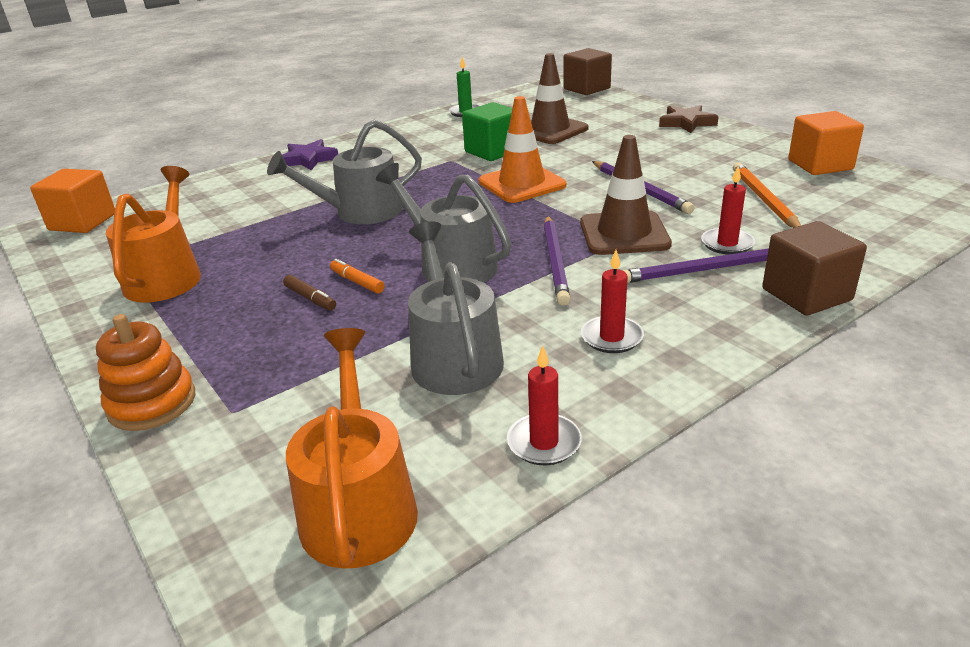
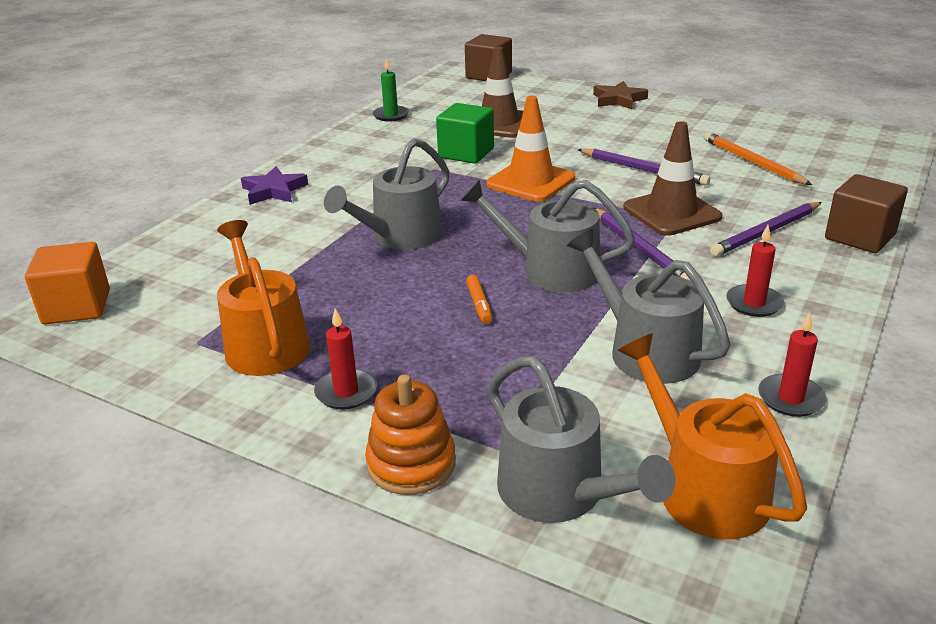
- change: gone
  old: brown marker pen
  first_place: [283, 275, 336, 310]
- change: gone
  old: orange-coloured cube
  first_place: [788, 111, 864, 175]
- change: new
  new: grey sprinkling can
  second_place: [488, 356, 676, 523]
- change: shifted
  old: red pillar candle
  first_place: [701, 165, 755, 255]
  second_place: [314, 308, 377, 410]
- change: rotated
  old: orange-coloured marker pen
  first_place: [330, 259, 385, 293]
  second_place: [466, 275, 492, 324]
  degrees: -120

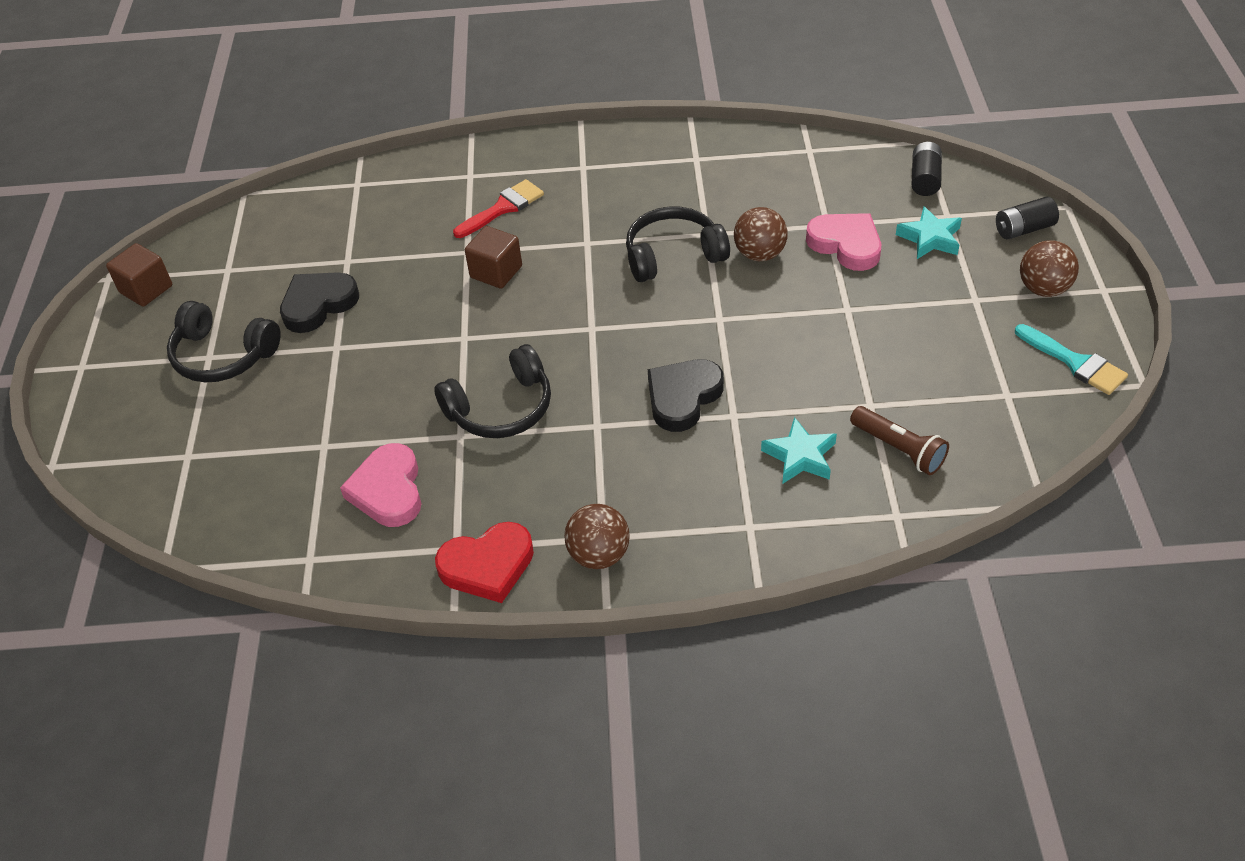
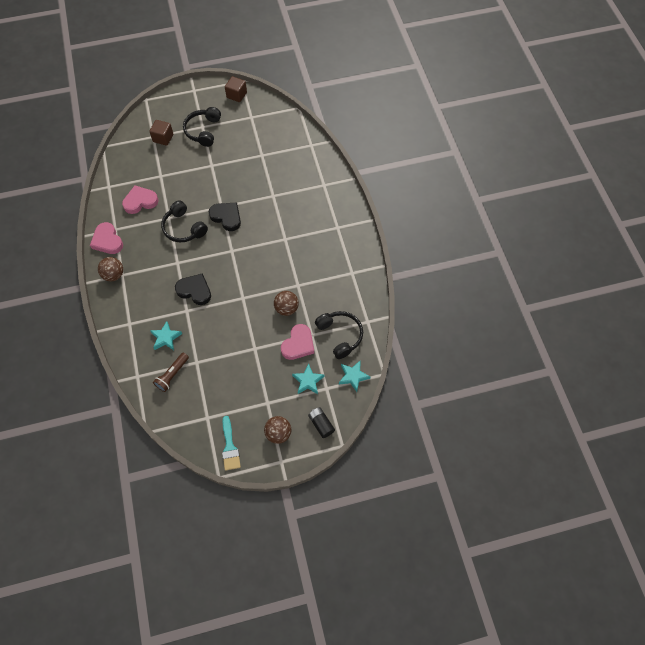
- change: gone
  old: red paint brush
  first_place: [453, 179, 544, 238]
- change: shifted
  old: jet-black heart
  first_place: [280, 272, 359, 333]
  second_place: [209, 203, 241, 231]
- change: shifted
  old: brown cube
  first_place: [465, 226, 522, 289]
  second_place: [149, 120, 173, 146]
- change: shifted
  old: jet-black headphones
  first_place: [626, 207, 730, 282]
  second_place: [315, 311, 363, 359]
- change: swapped
  old: jet-black power cell
  new: aqua five-pointed star
  first_place: [912, 142, 942, 196]
  second_place: [339, 361, 371, 392]
- change: repainted
  old: red heart
  new: rosy heart
  first_place: [435, 522, 534, 603]
  second_place: [90, 222, 123, 254]
- change: rotated
  old: aqua paint brush
  first_place: [1015, 324, 1128, 395]
  second_place: [222, 416, 241, 471]
  degrees: -45

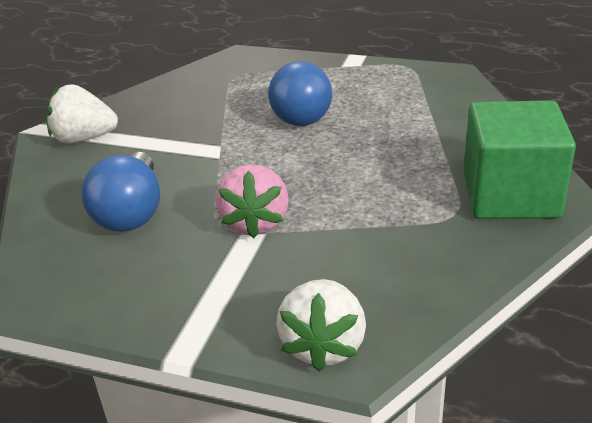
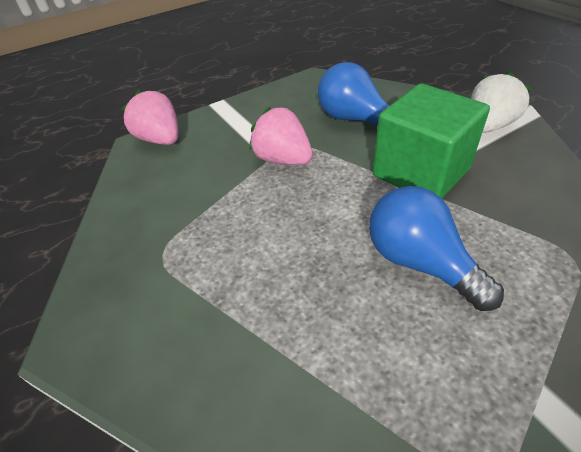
- change: shifted
  old: emerald cube
  first_place: [464, 100, 576, 219]
  second_place: [373, 83, 490, 198]
- change: repainted
  old: white toy strawberry
  new: rosy toy strawberry
  first_place: [276, 279, 366, 372]
  second_place: [121, 89, 178, 145]

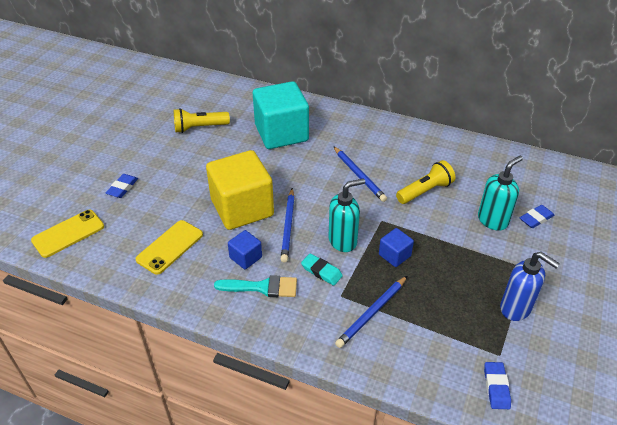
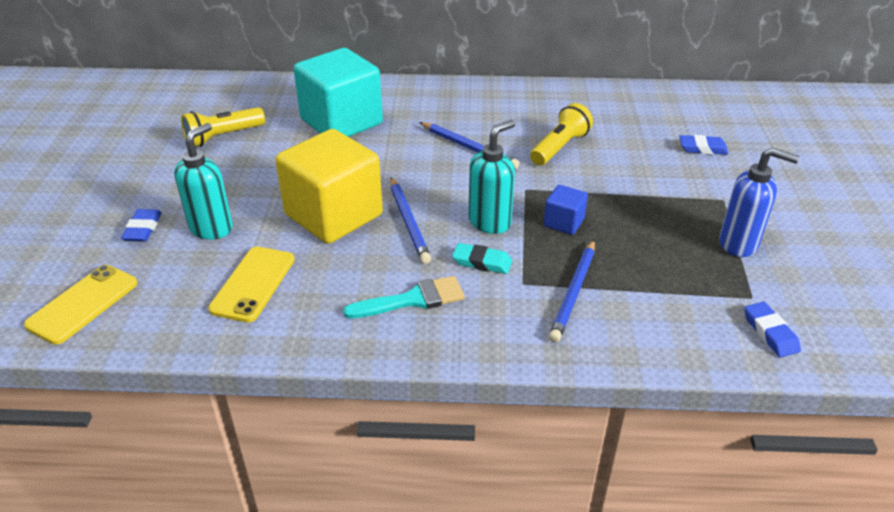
- change: gone
  old: cobalt cube
  first_place: [228, 230, 262, 269]
- change: shifted
  old: aqua pump bottle
  first_place: [478, 156, 523, 231]
  second_place: [174, 123, 233, 240]
- change: rotated
  old: cobalt pencil eraser
  first_place: [520, 205, 554, 228]
  second_place: [679, 135, 729, 155]
  degrees: 60

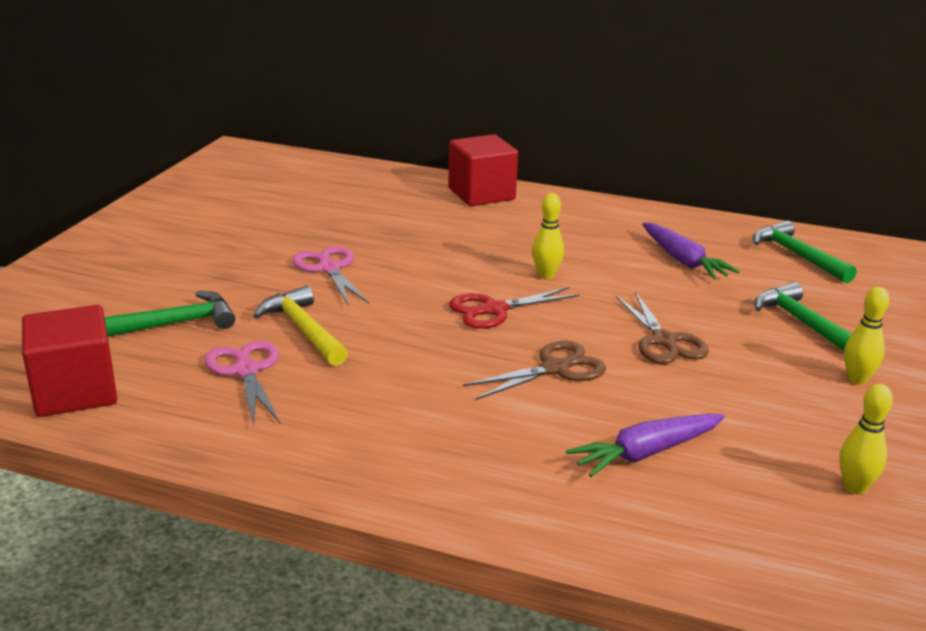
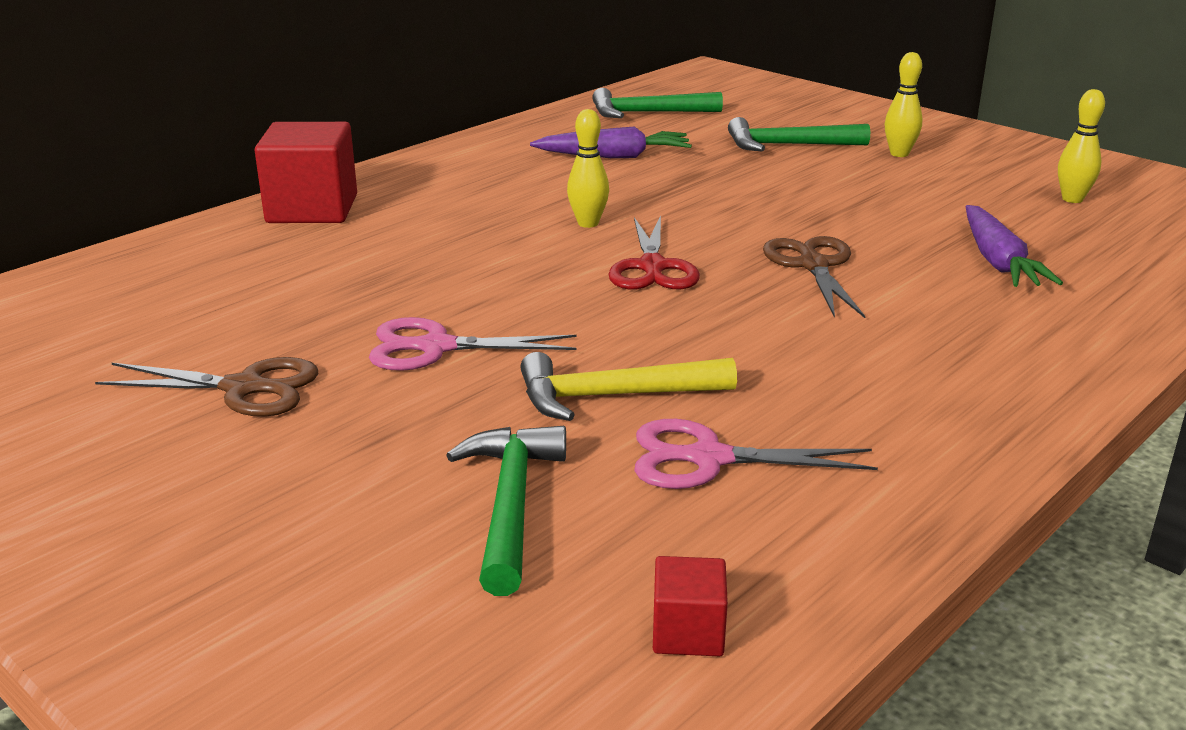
- change: shifted
  old: brown shears
  first_place: [616, 292, 709, 364]
  second_place: [95, 357, 318, 417]
- change: scaled
  old: red cube
  first_place: [22, 305, 117, 417]
  second_place: [653, 556, 728, 656]
  factor: 0.49

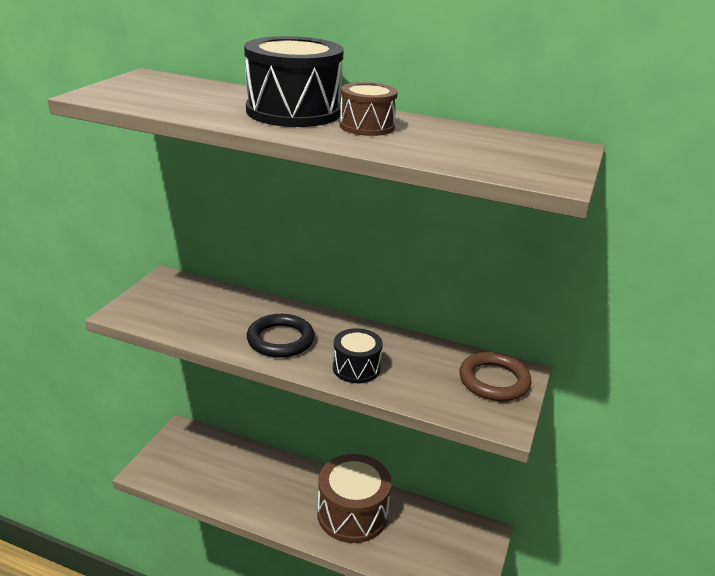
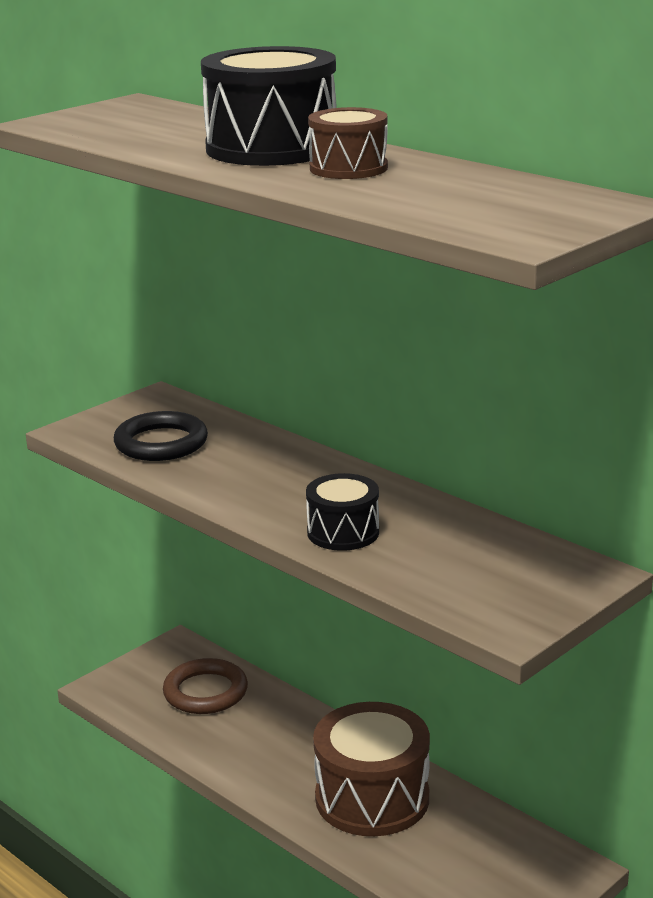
- change: shifted
  old: jet-black ring
  first_place: [247, 314, 315, 358]
  second_place: [114, 411, 208, 461]
- change: shifted
  old: brown ring
  first_place: [459, 352, 531, 401]
  second_place: [163, 658, 248, 714]

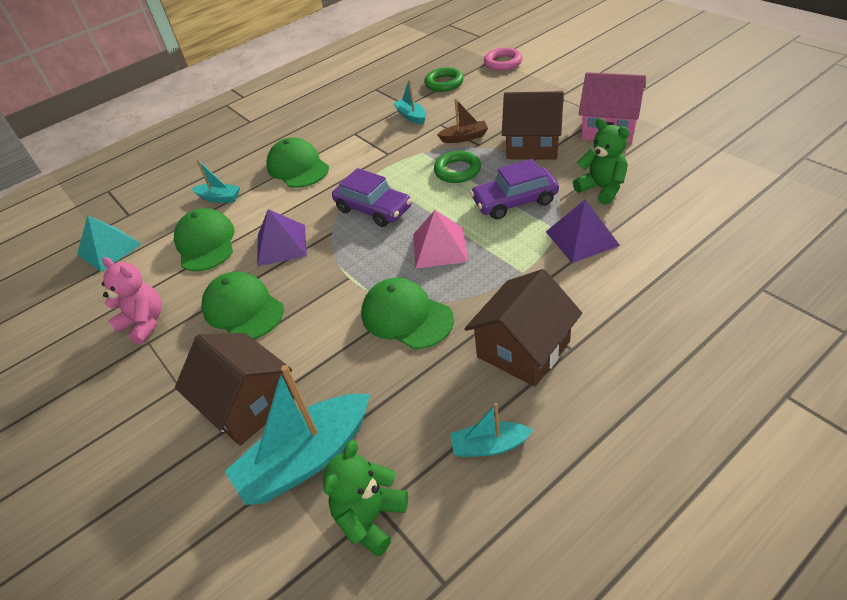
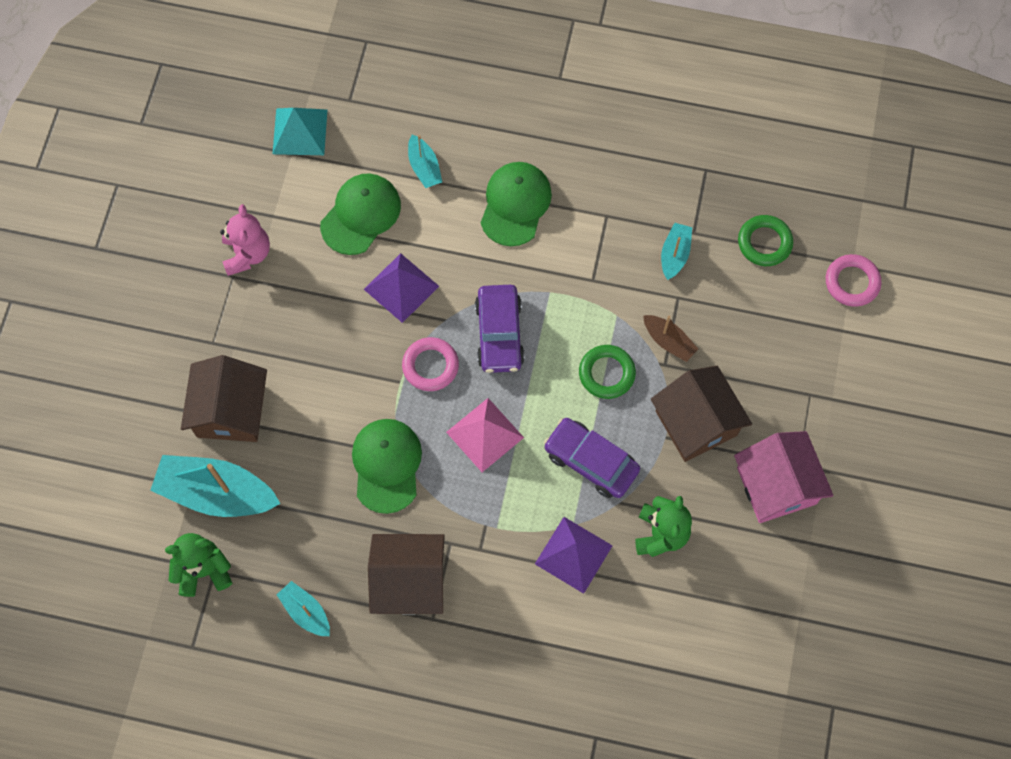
- change: gone
  old: emerald baseball cap
  first_place: [201, 271, 284, 339]
- change: new
  new: rosy ring
  second_place: [402, 337, 459, 391]

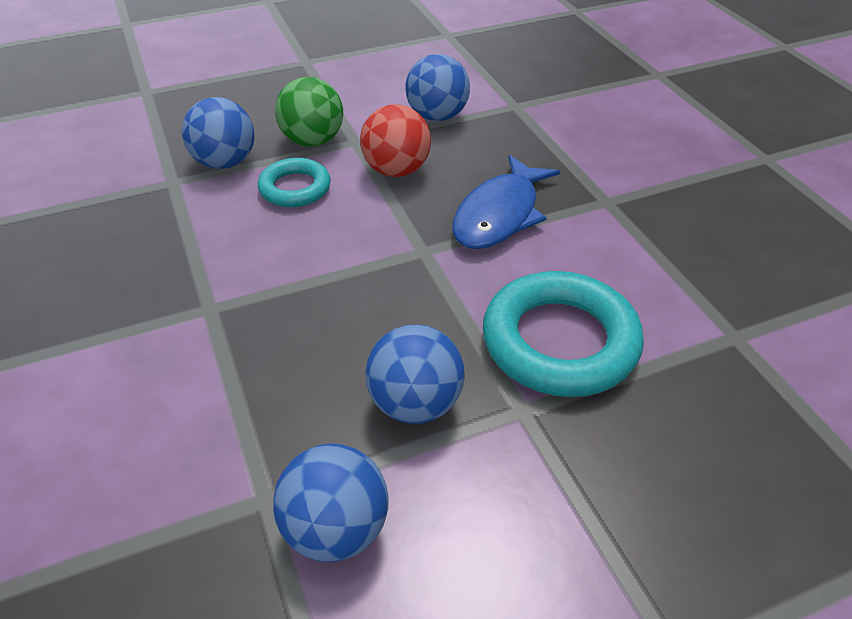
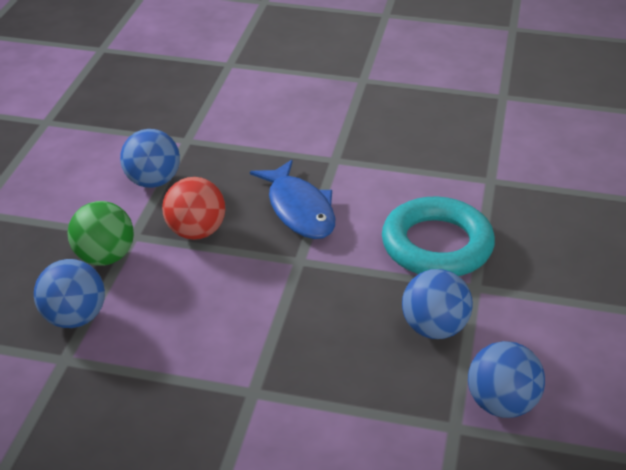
- change: gone
  old: aqua ring
  first_place: [258, 158, 331, 207]

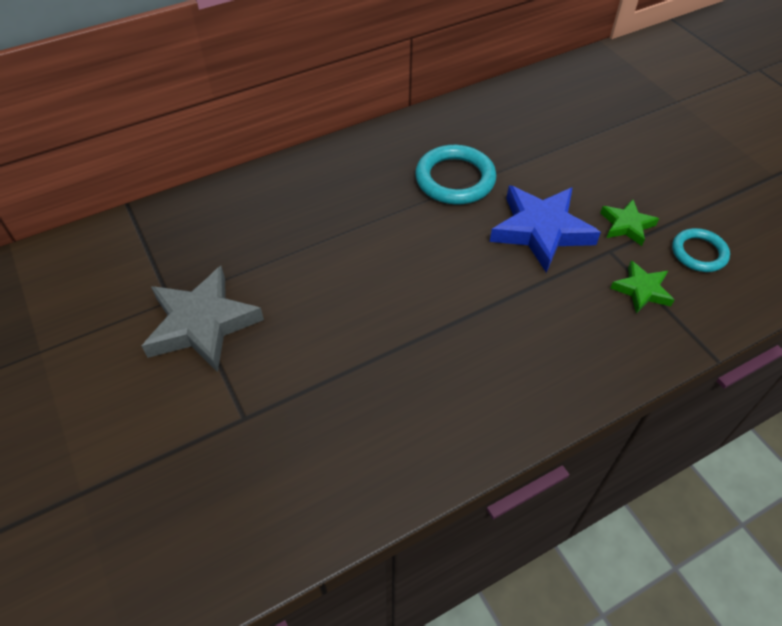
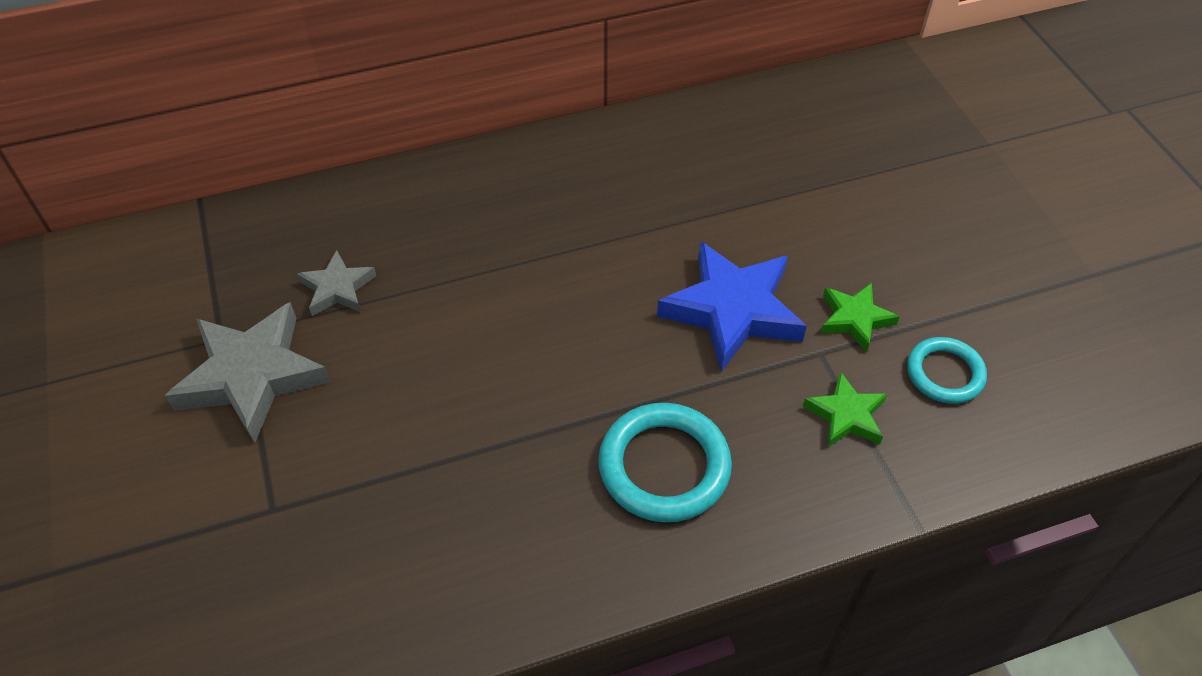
- change: new
  new: grey five-pointed star
  second_place: [297, 250, 376, 316]
- change: shifted
  old: aqua ring
  first_place: [415, 145, 497, 205]
  second_place: [598, 403, 732, 522]

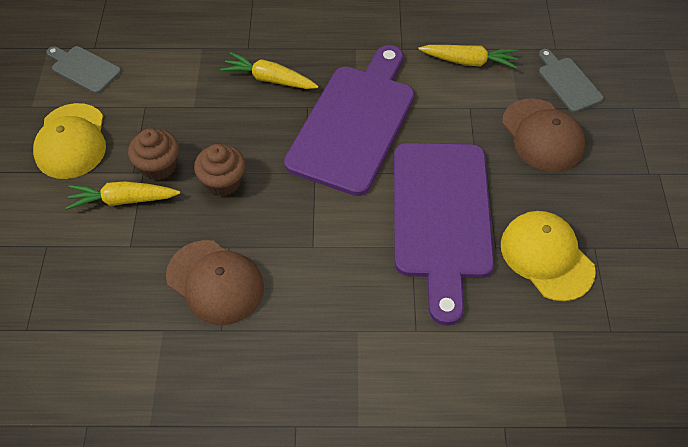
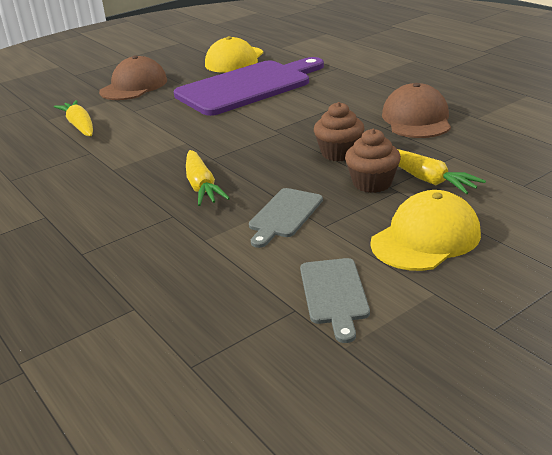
- change: gone
  old: purple cutting board
  first_place: [284, 45, 415, 196]
- change: shifted
  old: grey cutting board
  first_place: [539, 49, 604, 112]
  second_place: [249, 188, 323, 248]

